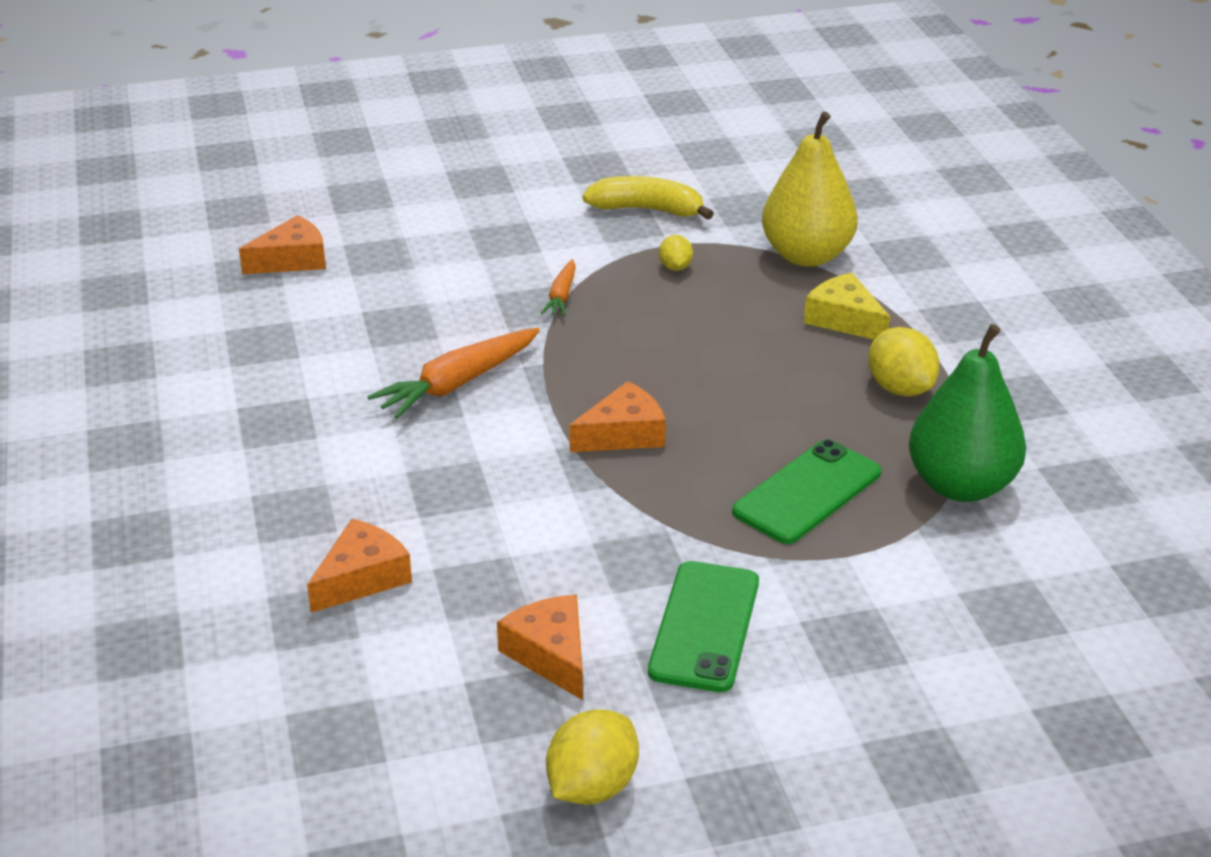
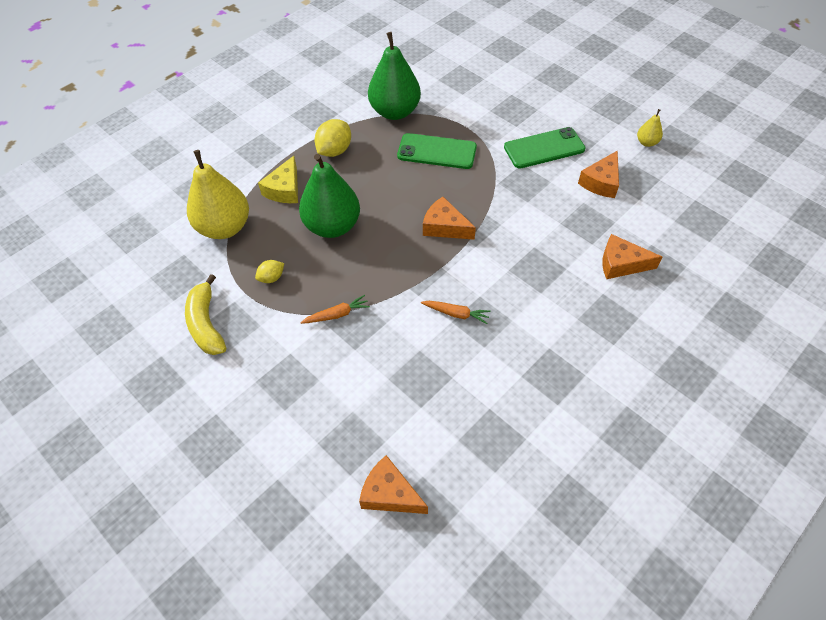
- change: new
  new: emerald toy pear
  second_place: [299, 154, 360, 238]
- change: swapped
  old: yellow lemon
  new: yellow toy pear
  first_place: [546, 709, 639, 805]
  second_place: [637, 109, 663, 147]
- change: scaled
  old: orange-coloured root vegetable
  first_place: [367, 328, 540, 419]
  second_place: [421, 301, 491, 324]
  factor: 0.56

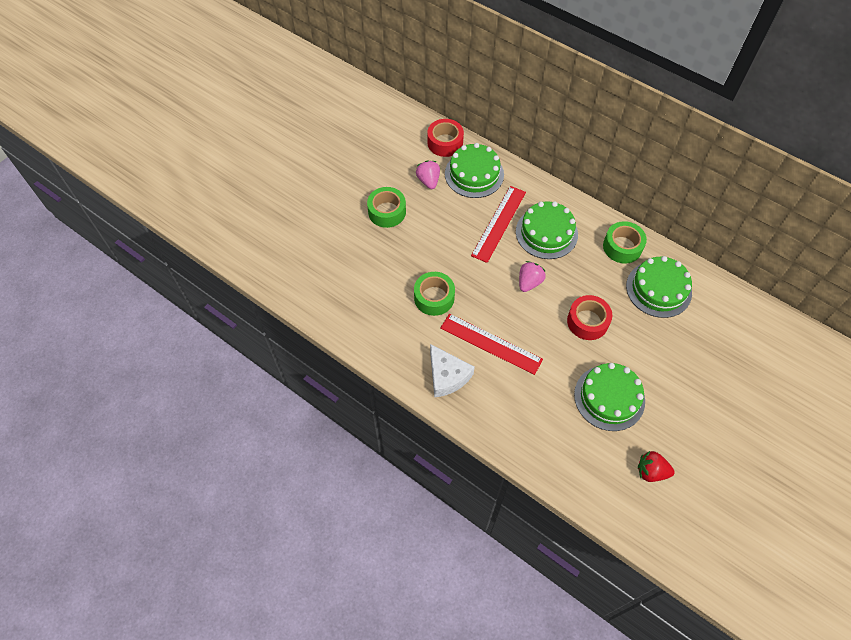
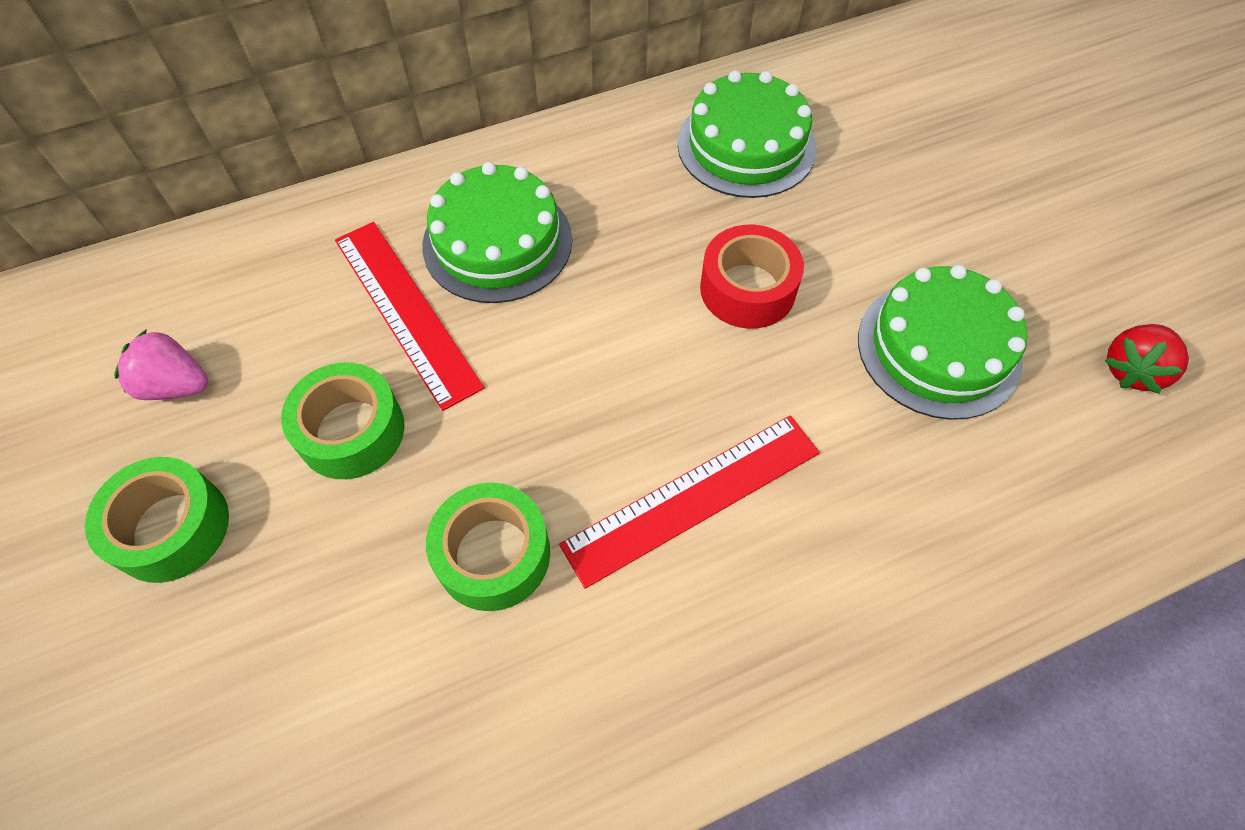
- change: gone
  old: red sticky tape
  first_place: [427, 119, 464, 157]
- change: gone
  old: white piece of cheese
  first_place: [430, 344, 475, 398]
- change: gone
  old: emerald cake
  first_place: [445, 143, 504, 198]
- change: gone
  old: rosy toy strawberry
  first_place: [519, 261, 546, 292]
- change: shifted
  old: emerald sticky tape
  first_place: [603, 221, 647, 264]
  second_place: [281, 363, 405, 479]

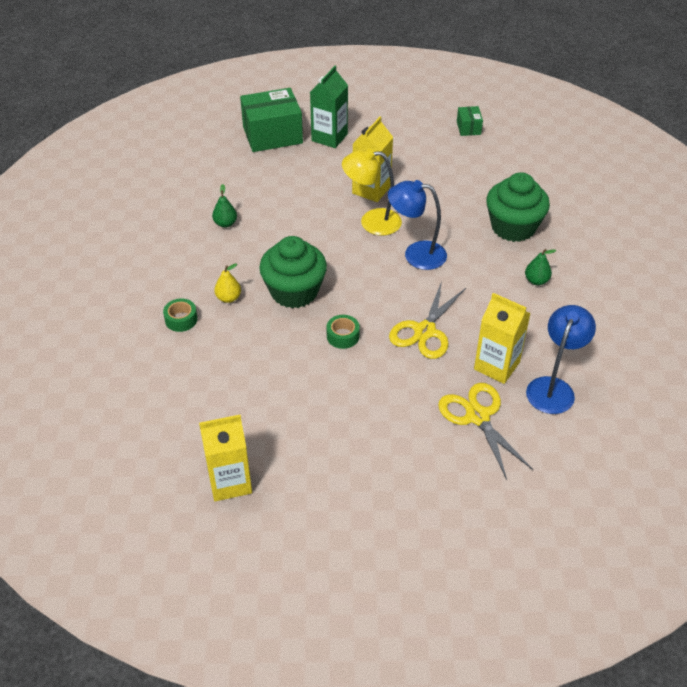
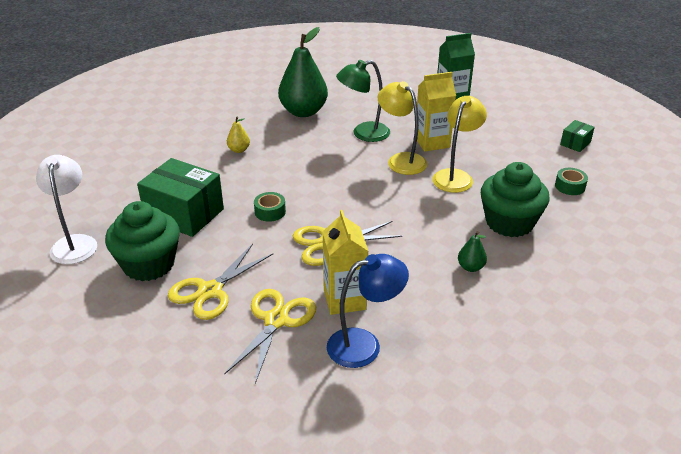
- change: gone
  old: cobalt lamp
  first_place: [388, 180, 447, 270]
- change: new
  new: yellow shears
  second_place: [168, 244, 273, 320]
- change: new
  new: emerald lamp
  second_place: [336, 60, 390, 142]
- change: new
  new: yellow lamp
  second_place: [432, 96, 487, 193]
- change: shifted
  old: emerald sticky tape
  first_place: [163, 298, 198, 332]
  second_place: [555, 168, 588, 195]
- change: shifted
  old: emerald box
  first_place: [240, 88, 303, 152]
  second_place: [137, 158, 224, 237]
- change: shifted
  old: emerald cupcake
  first_place: [259, 236, 327, 308]
  second_place: [105, 201, 180, 281]
- change: swapped
  old: yellow milk carton
  new: white lamp
  first_place: [199, 415, 252, 501]
  second_place: [36, 155, 97, 264]
- change: scaled
  old: emerald toy pear
  first_place: [212, 184, 237, 228]
  second_place: [278, 27, 328, 117]
  factor: 2.29

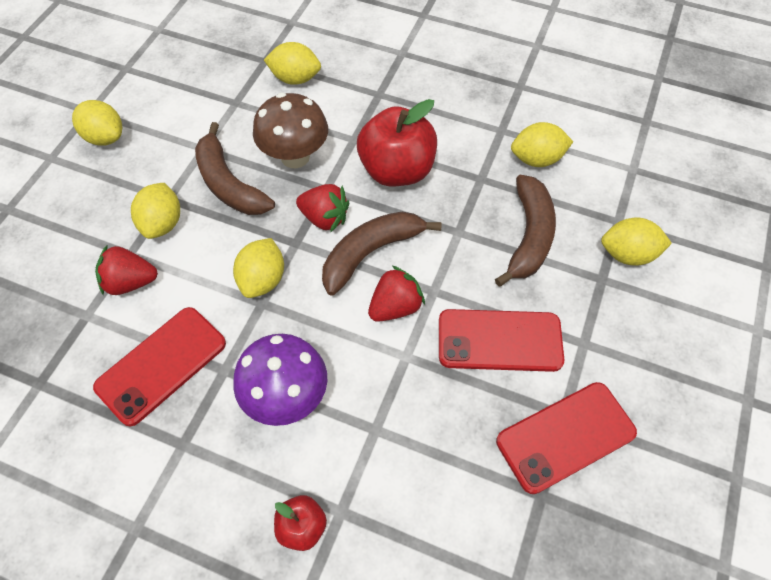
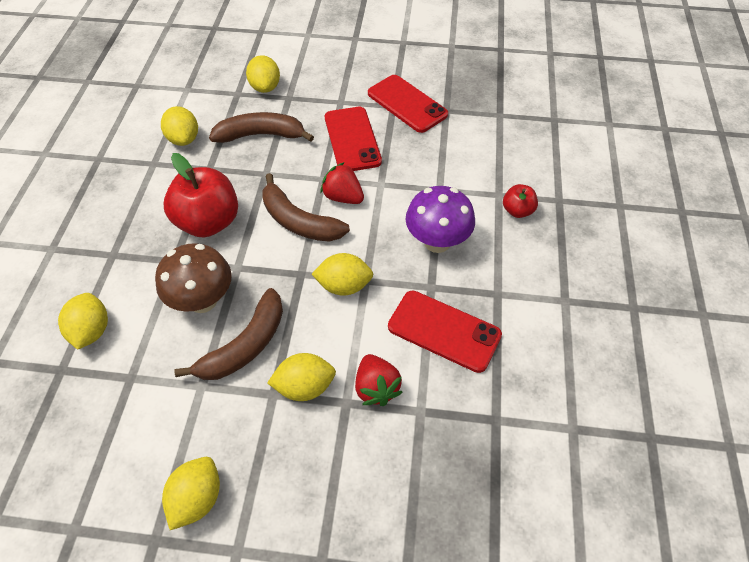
- change: gone
  old: red toy strawberry
  first_place: [296, 184, 349, 233]

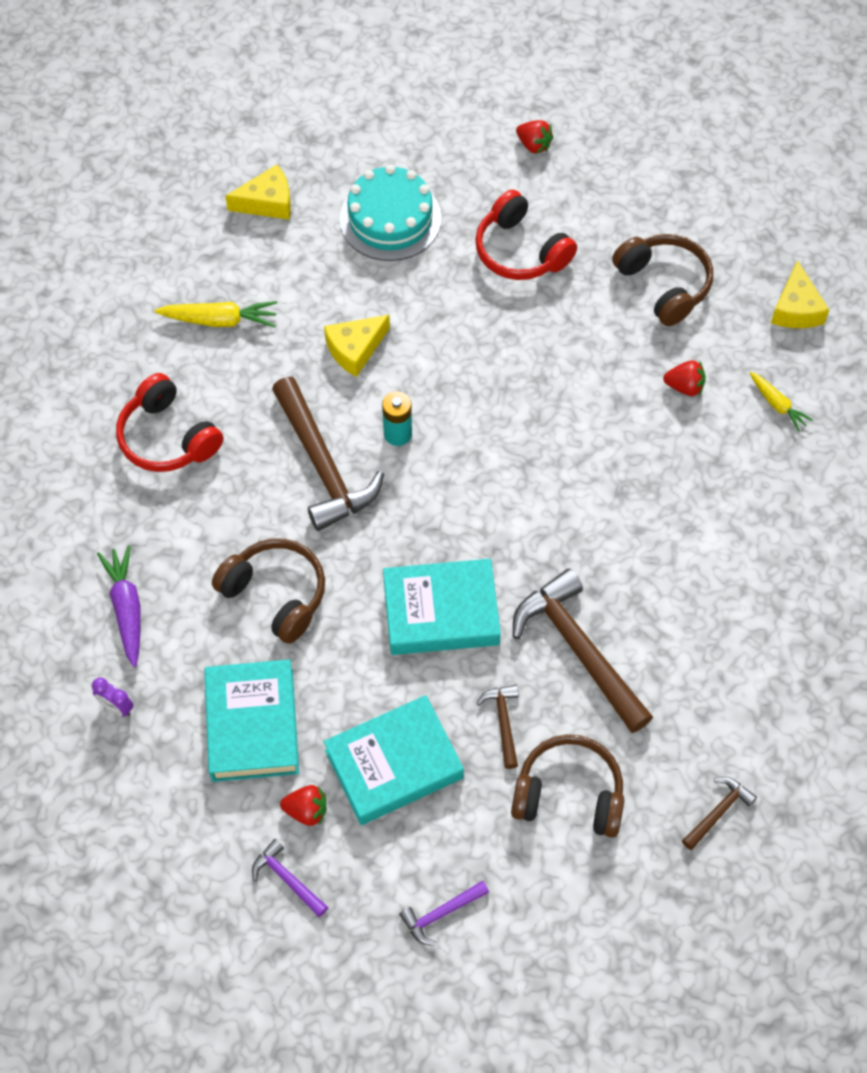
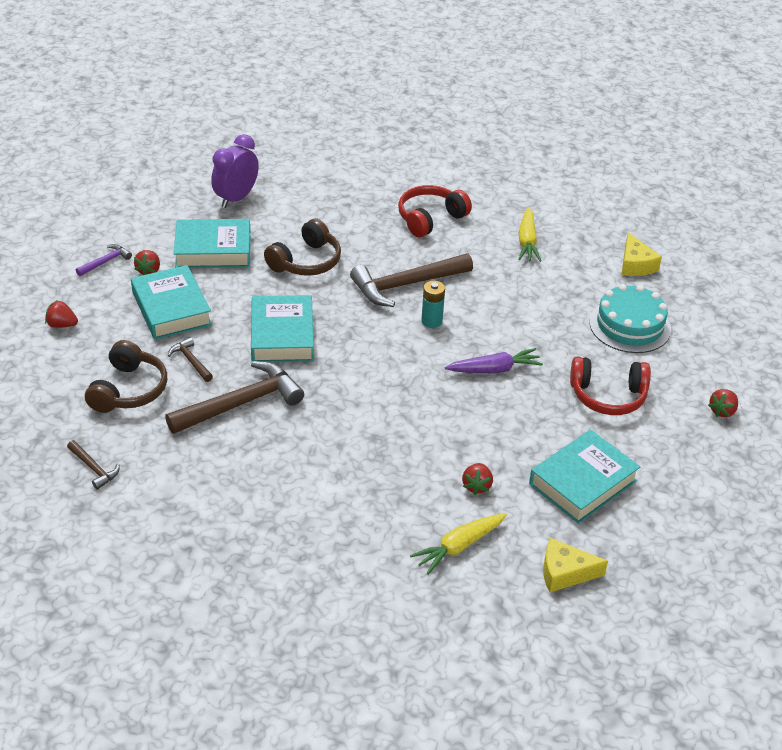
- change: gone
  old: yellow piece of cheese
  first_place: [324, 315, 390, 377]
- change: shifted
  old: purple root vegetable
  first_place: [97, 545, 141, 668]
  second_place: [445, 348, 543, 373]
- change: swapped
  old: purple claw hammer
  new: red toy strawberry
  first_place: [399, 881, 489, 946]
  second_place: [45, 301, 78, 328]
- change: swapped
  old: brown headphones
  new: aqua hardcover
  first_place: [612, 234, 713, 326]
  second_place: [529, 430, 640, 524]
- change: rotated
  old: red headphones
  first_place: [475, 190, 577, 280]
  second_place: [570, 356, 651, 415]
  degrees: -135
- change: rotated
  old: brown claw hammer
  first_place: [477, 685, 519, 769]
  second_place: [168, 337, 213, 382]
  degrees: -120
- change: scaled
  old: purple bedside clock
  first_place: [92, 678, 133, 717]
  second_place: [211, 134, 259, 208]
  factor: 2.08
- change: scaled
  old: yellow root vegetable
  first_place: [749, 372, 813, 432]
  second_place: [410, 513, 507, 575]
  factor: 1.55

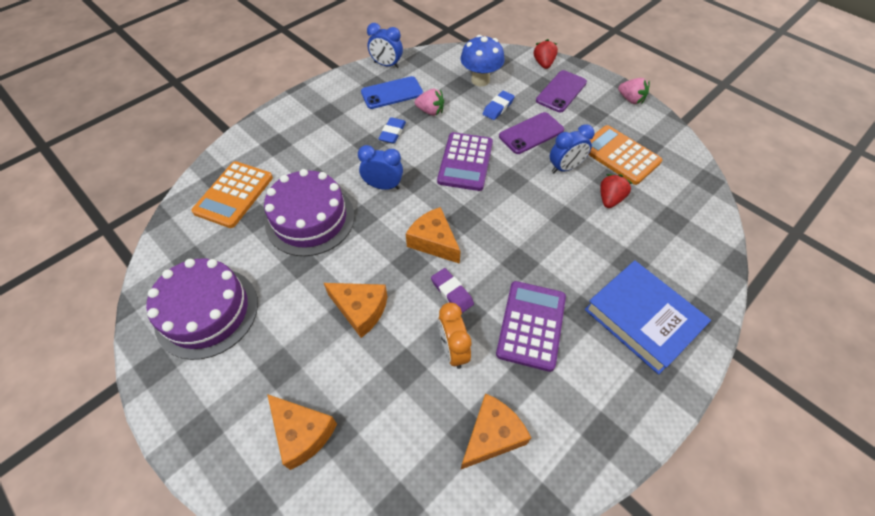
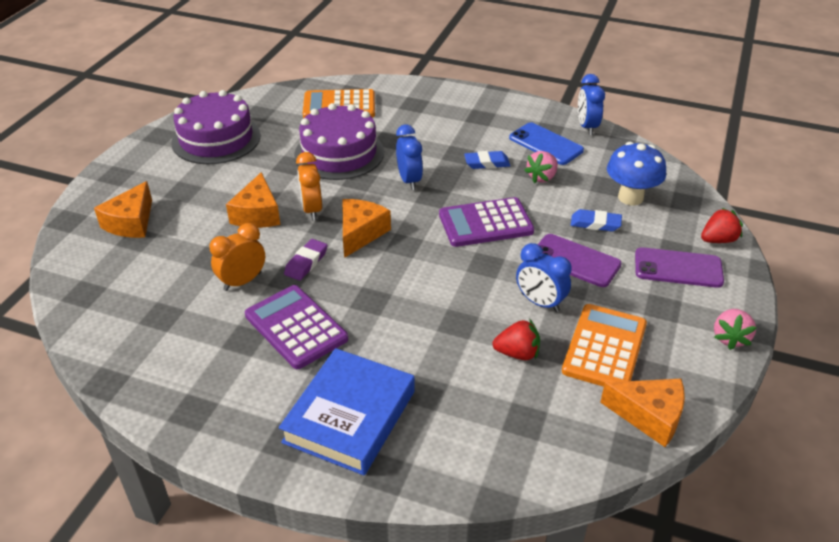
- change: new
  new: orange-coloured bedside clock
  second_place: [296, 152, 322, 220]
- change: shifted
  old: orange-coloured piece of cheese
  first_place: [461, 393, 531, 469]
  second_place: [600, 379, 685, 447]
- change: rotated
  old: rosy toy strawberry
  first_place: [415, 89, 444, 116]
  second_place: [524, 151, 558, 183]
  degrees: 45
- change: rotated
  old: purple adding machine
  first_place: [496, 281, 566, 372]
  second_place: [245, 285, 348, 369]
  degrees: -120

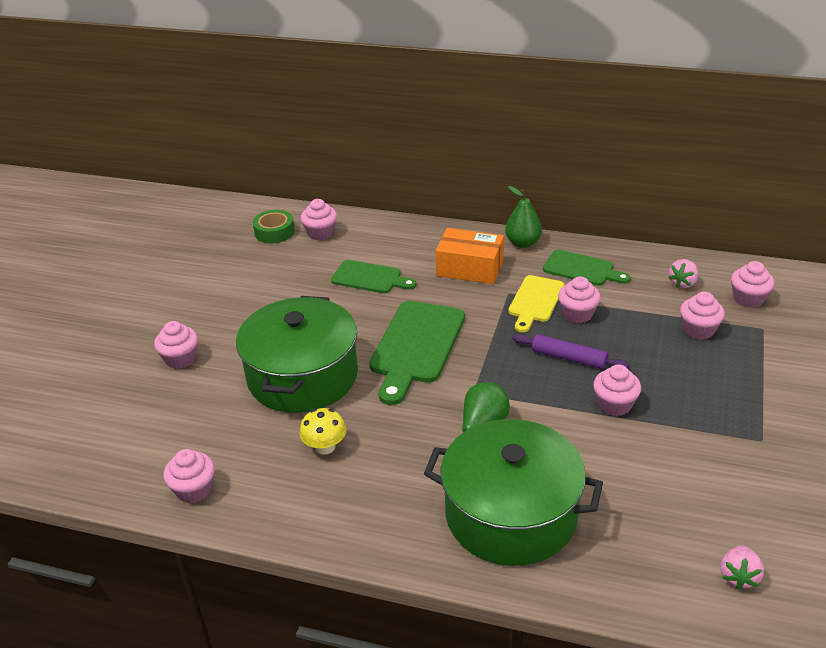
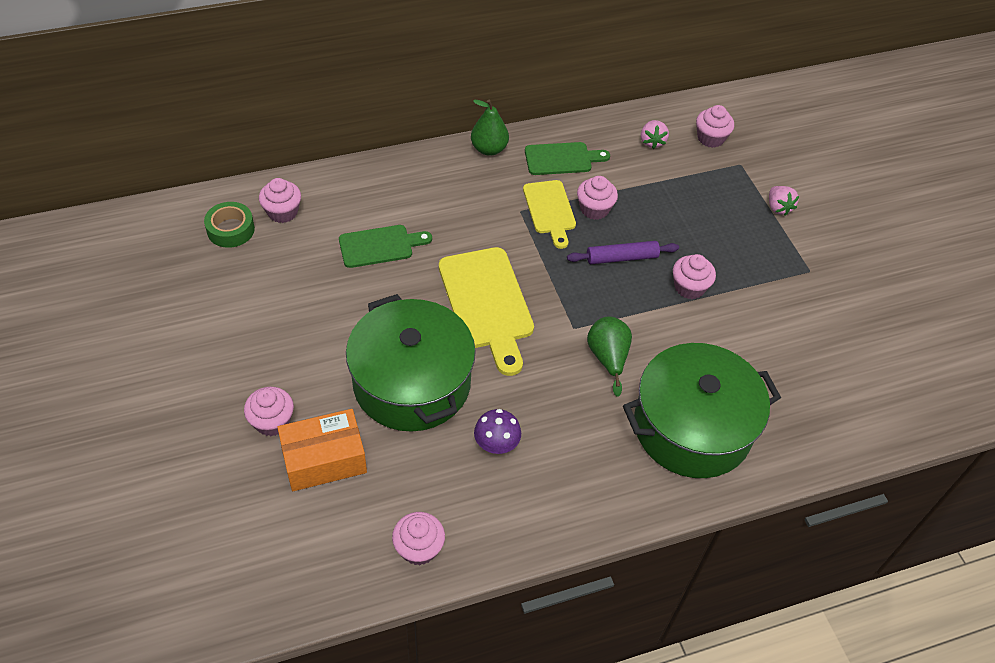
- change: gone
  old: rosy cupcake
  first_place: [680, 292, 725, 340]
- change: shifted
  old: orange-coloured box
  first_place: [436, 228, 504, 284]
  second_place: [277, 409, 367, 491]
- change: shifted
  old: rosy toy strawberry
  first_place: [720, 545, 764, 590]
  second_place: [769, 186, 799, 216]
- change: repainted
  old: yellow mushroom
  new: purple mushroom
  first_place: [300, 408, 346, 455]
  second_place: [474, 409, 521, 454]
- change: repainted
  old: emerald cutting board
  new: yellow cutting board
  first_place: [369, 301, 465, 405]
  second_place: [439, 247, 534, 376]

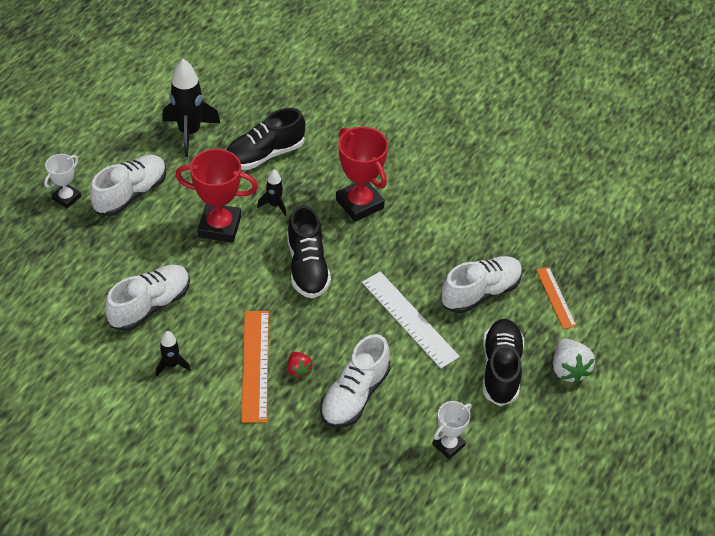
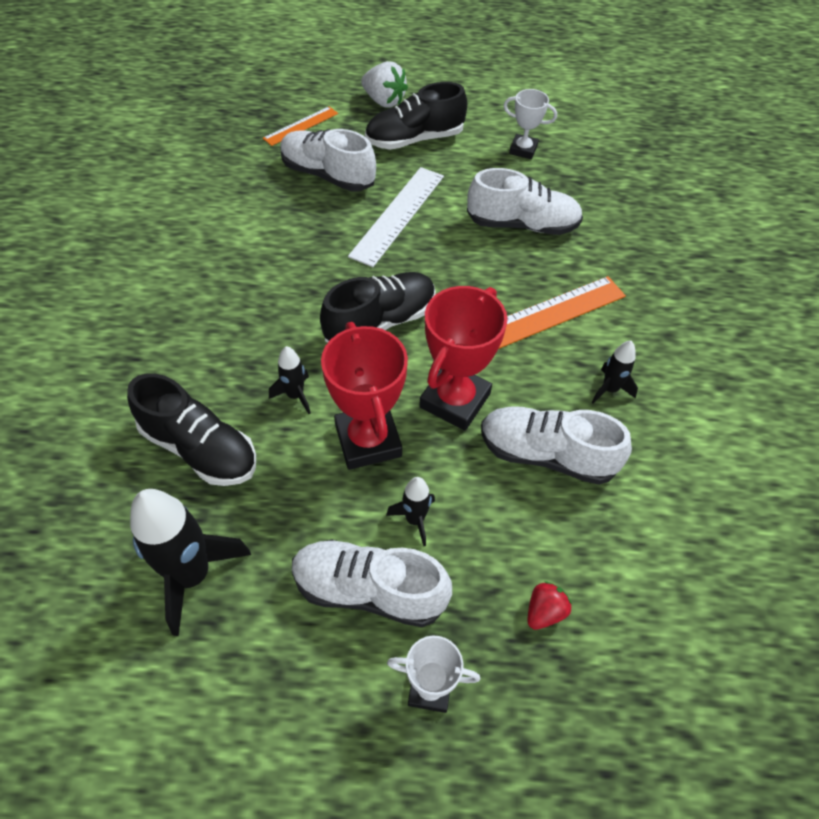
- change: new
  new: jet-black spaceship
  second_place: [386, 477, 435, 546]
- change: shifted
  old: red toy strawberry
  first_place: [287, 352, 313, 378]
  second_place: [527, 581, 572, 630]
- change: shifted
  old: red trophy
  first_place: [336, 127, 388, 222]
  second_place: [419, 286, 507, 431]
- change: rotated
  old: white toy strawberry
  first_place: [553, 339, 595, 384]
  second_place: [361, 61, 408, 108]
  degrees: 75

